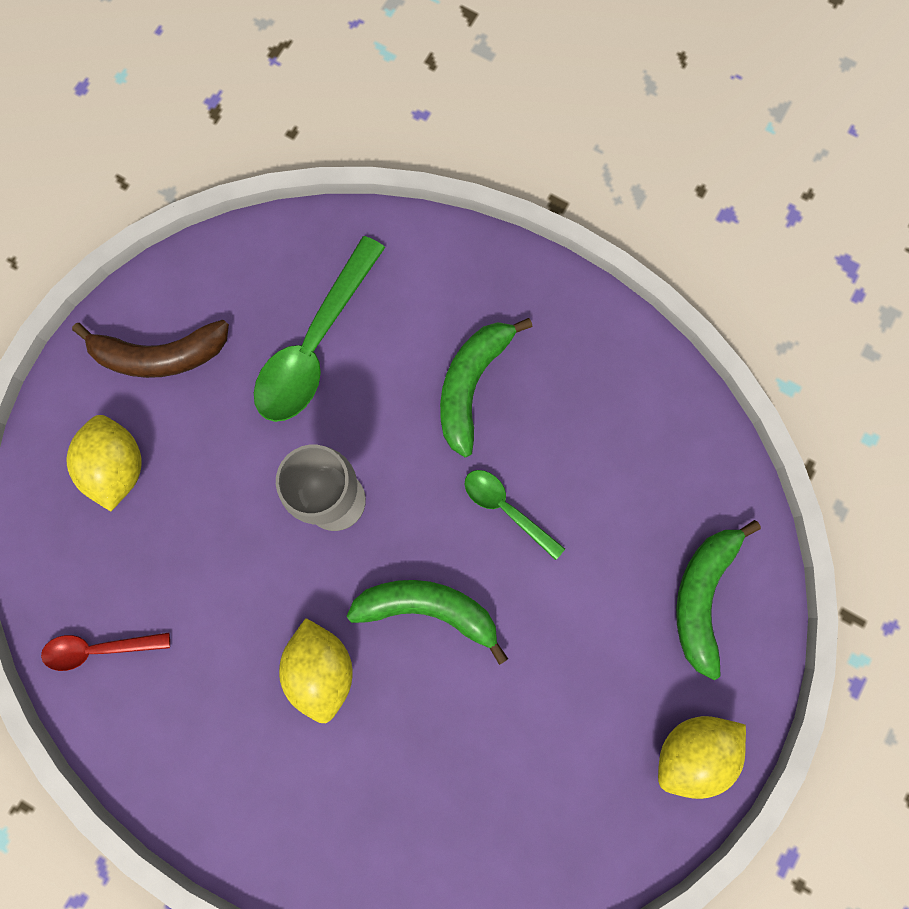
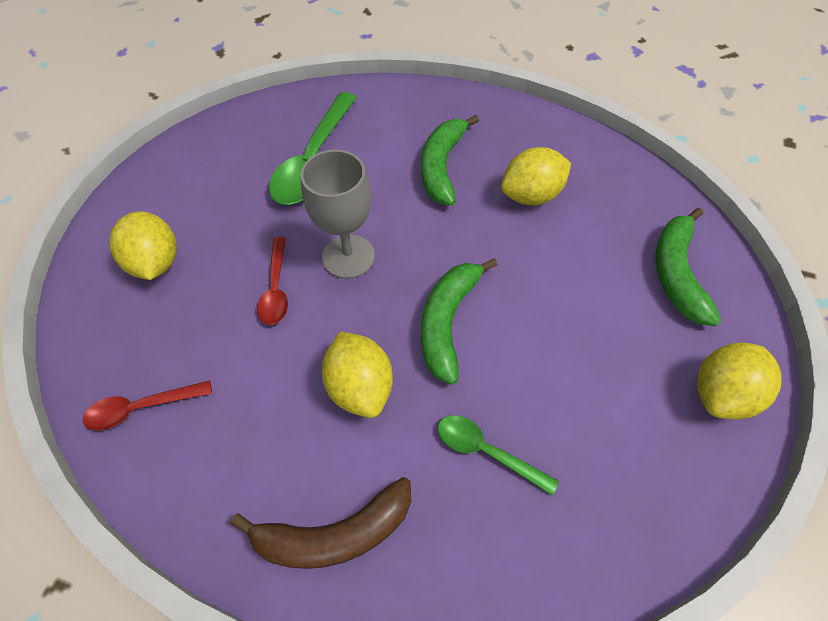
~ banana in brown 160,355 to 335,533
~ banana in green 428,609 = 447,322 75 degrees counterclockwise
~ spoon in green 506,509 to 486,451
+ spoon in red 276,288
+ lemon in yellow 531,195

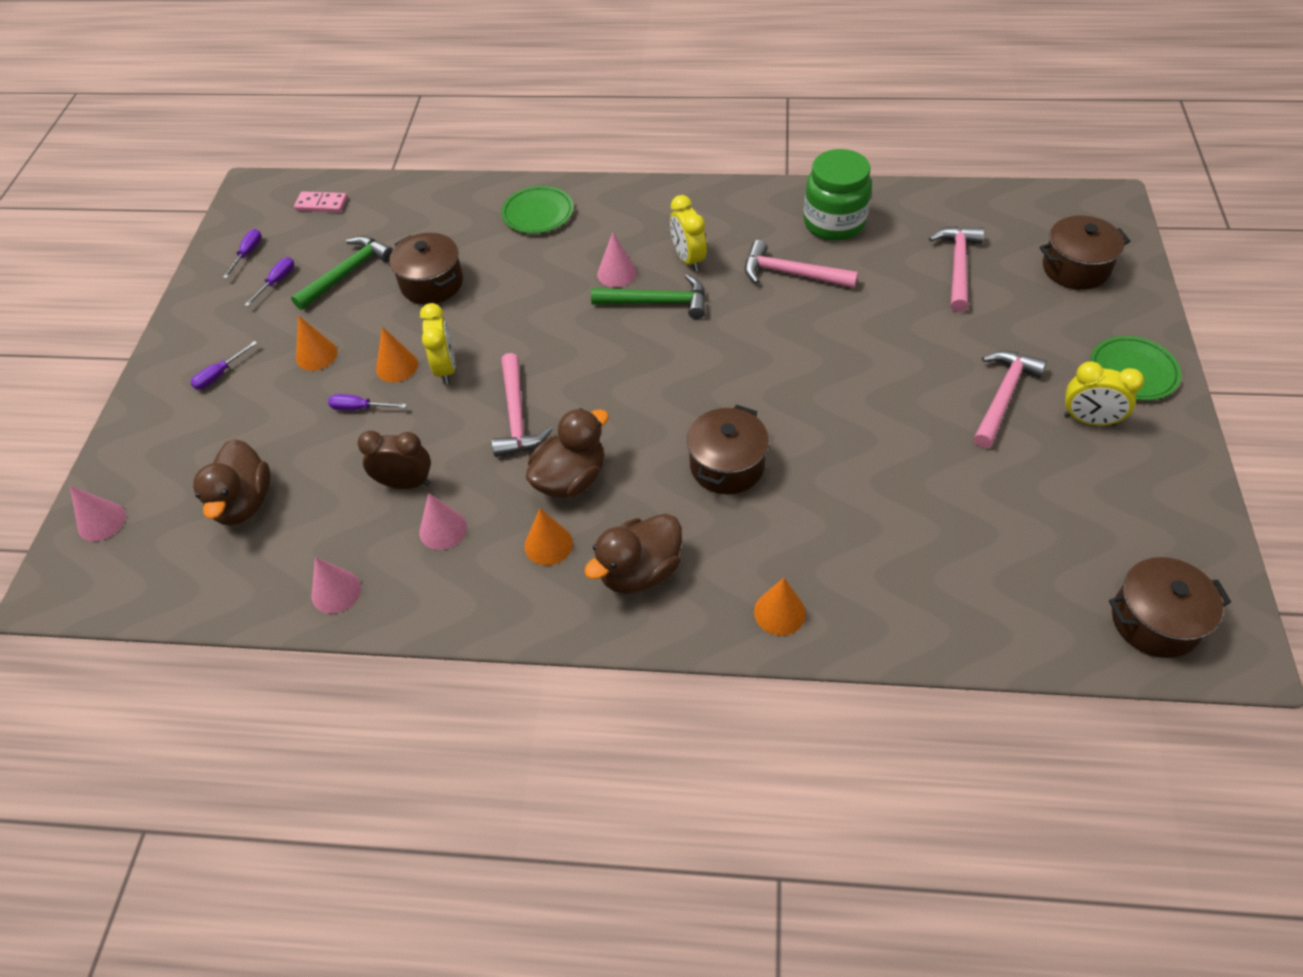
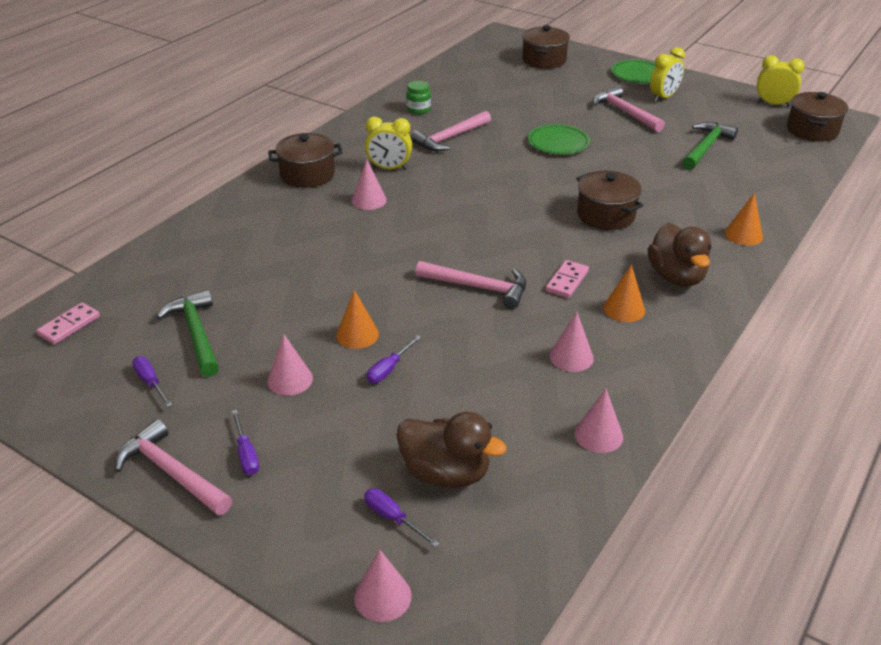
~ screwdriver in purple 248,254 to 392,518
~ cone in orange 316,355 to cone in pink 290,379
- clock in brown 406,483
~ pot in brown 432,283 to 307,174
~ clock in yellow 446,368 to 773,104
~ plate in green 538,213 to 558,143
~ duck in brown 570,479 to domino in pink 567,281
~ hammer in green 657,302 to 705,147
~ jar in green 834,223 = 418,109 x0.50
~ hammer in pink 957,266 to 171,473

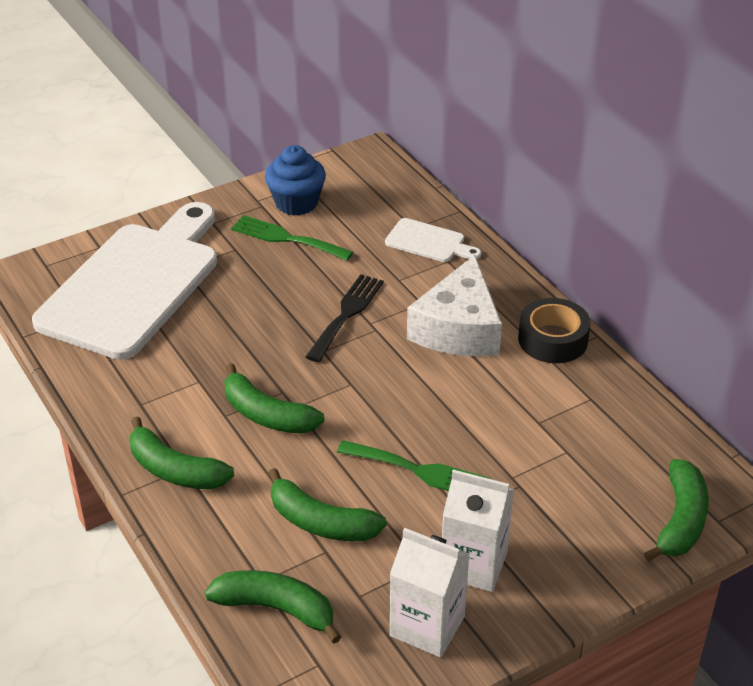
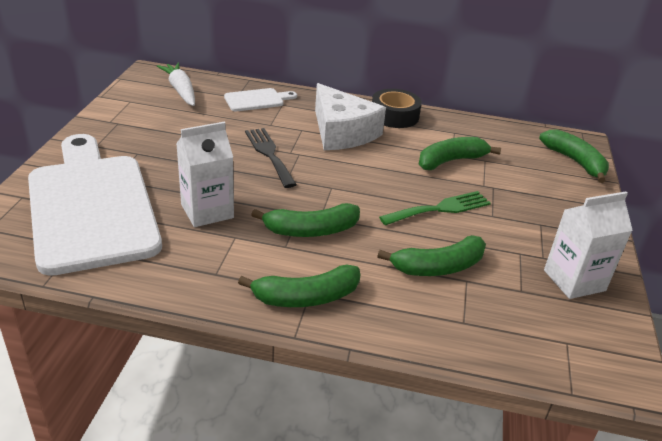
~ banana in green 276,608 to 450,161
- fork in green 286,238
- cupcake in blue 296,203
~ carton in white 473,565 to 207,211
+ carrot in white 180,90

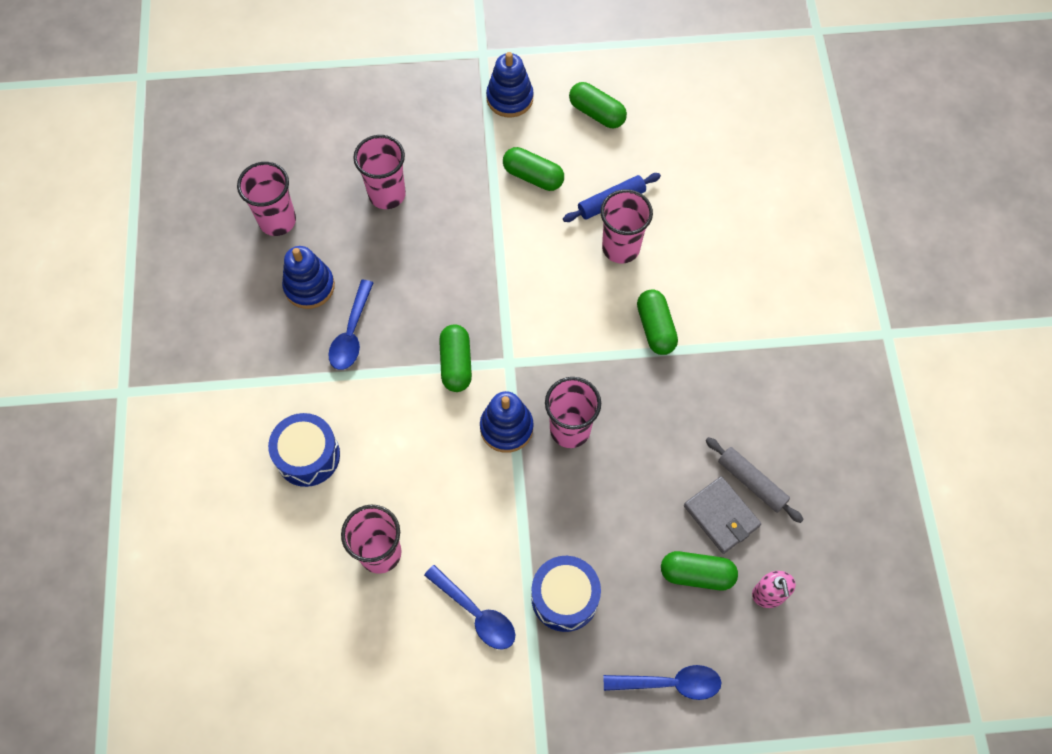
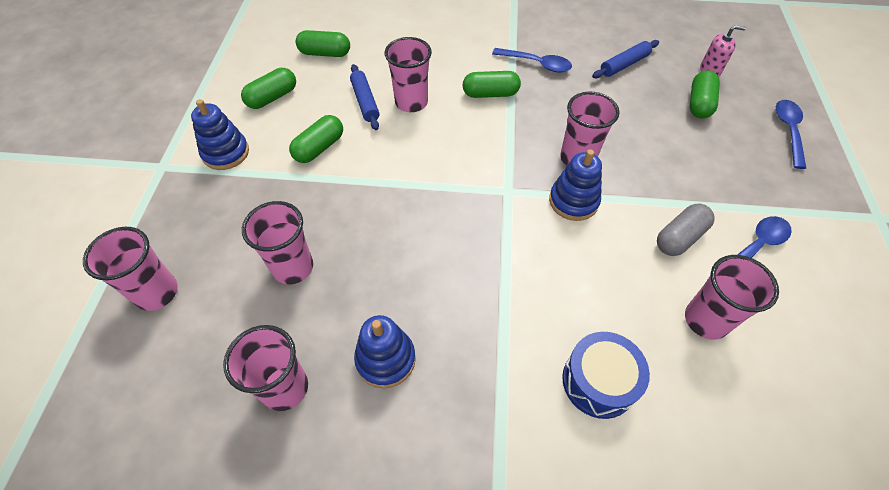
~ spoon in blue 351,333 to 537,64
~ capsule in green 456,364 to 325,53
- drum in blue 565,597
- wallet in grey 721,516
~ rolling pin in grey 751,482 to rolling pin in blue 624,65
+ cup in pink 157,293
+ capsule in grey 679,237

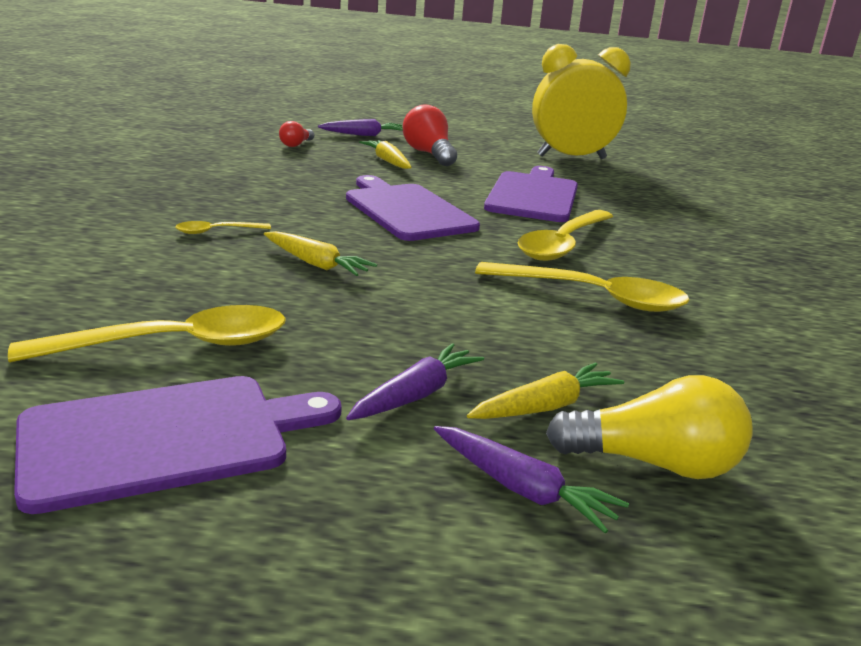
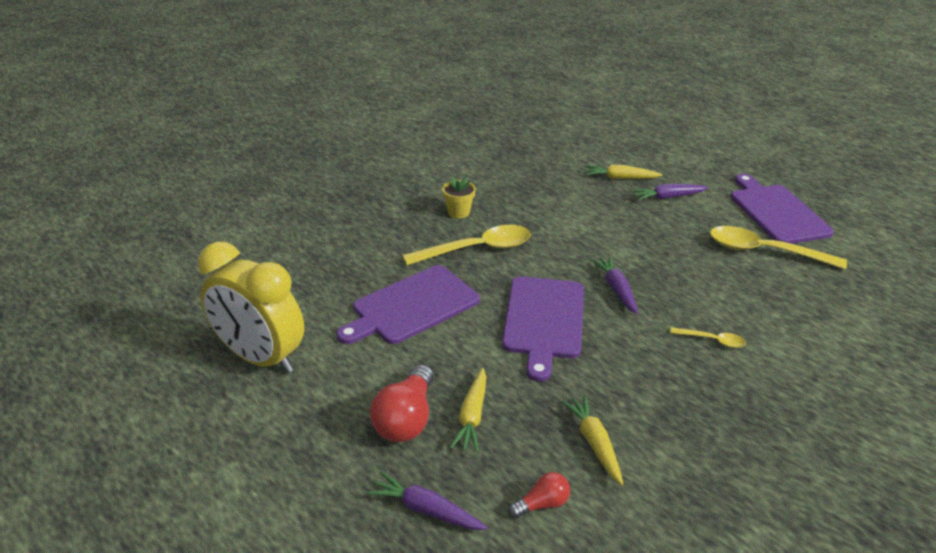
~ cutting board in purple 165,438 = 777,212 60 degrees clockwise
~ carrot in yellow 316,264 to 594,443
~ carrot in purple 522,489 to 616,289
- spoon in yellow 592,296
- light bulb in yellow 653,463
+ flower pot in yellow 458,212

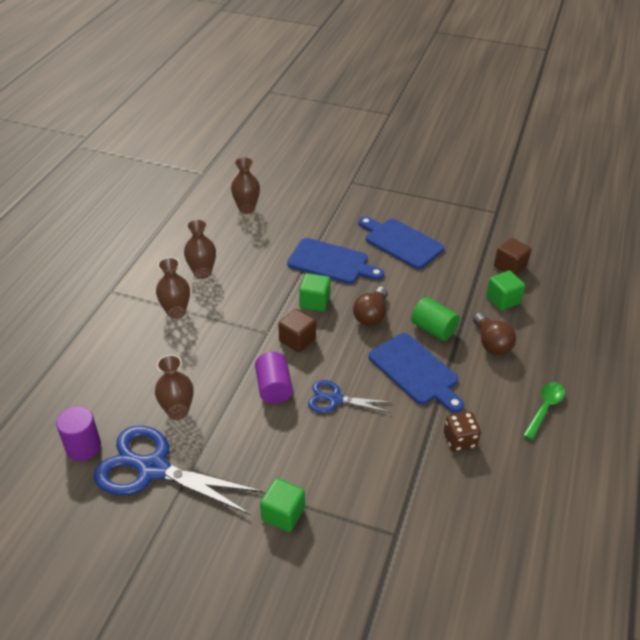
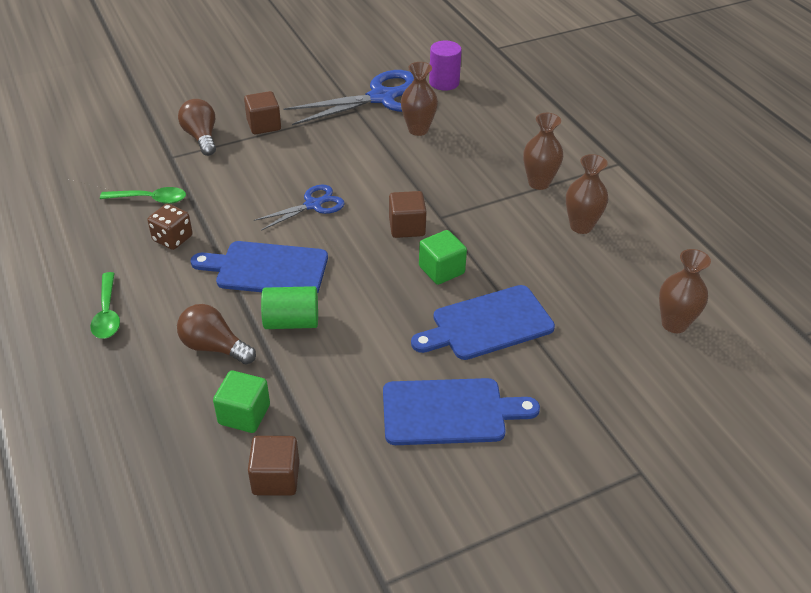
- cylinder in purple 274,388
~ cube in green 283,514 to cube in brown 264,125
~ light bulb in brown 371,315 to 201,137
+ spoon in green 150,199

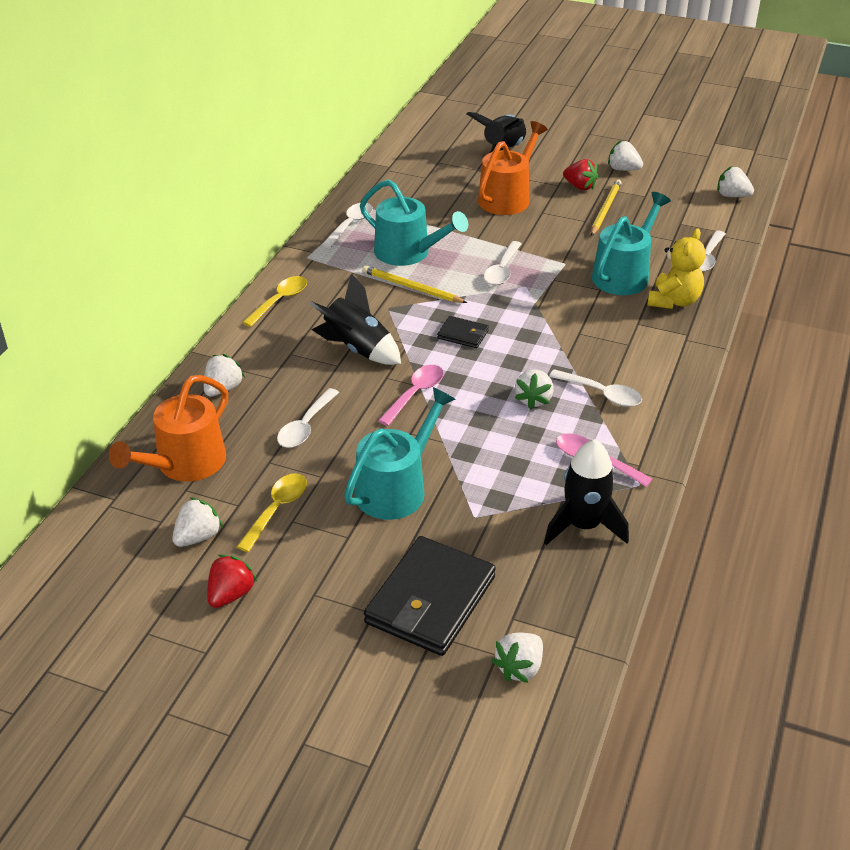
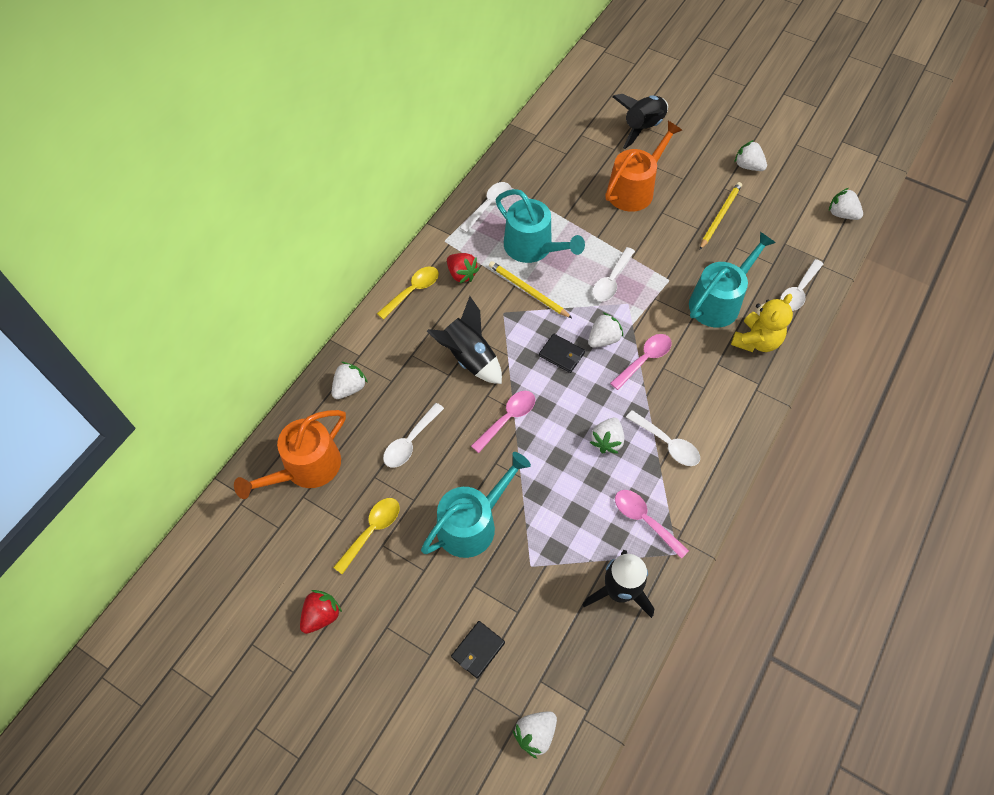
~ strawberry in white 198,537 to 603,339
~ wallet in black 430,600 = 478,650 x0.47
~ strawberry in red 580,186 to 461,274
+ spoon in pink 644,360

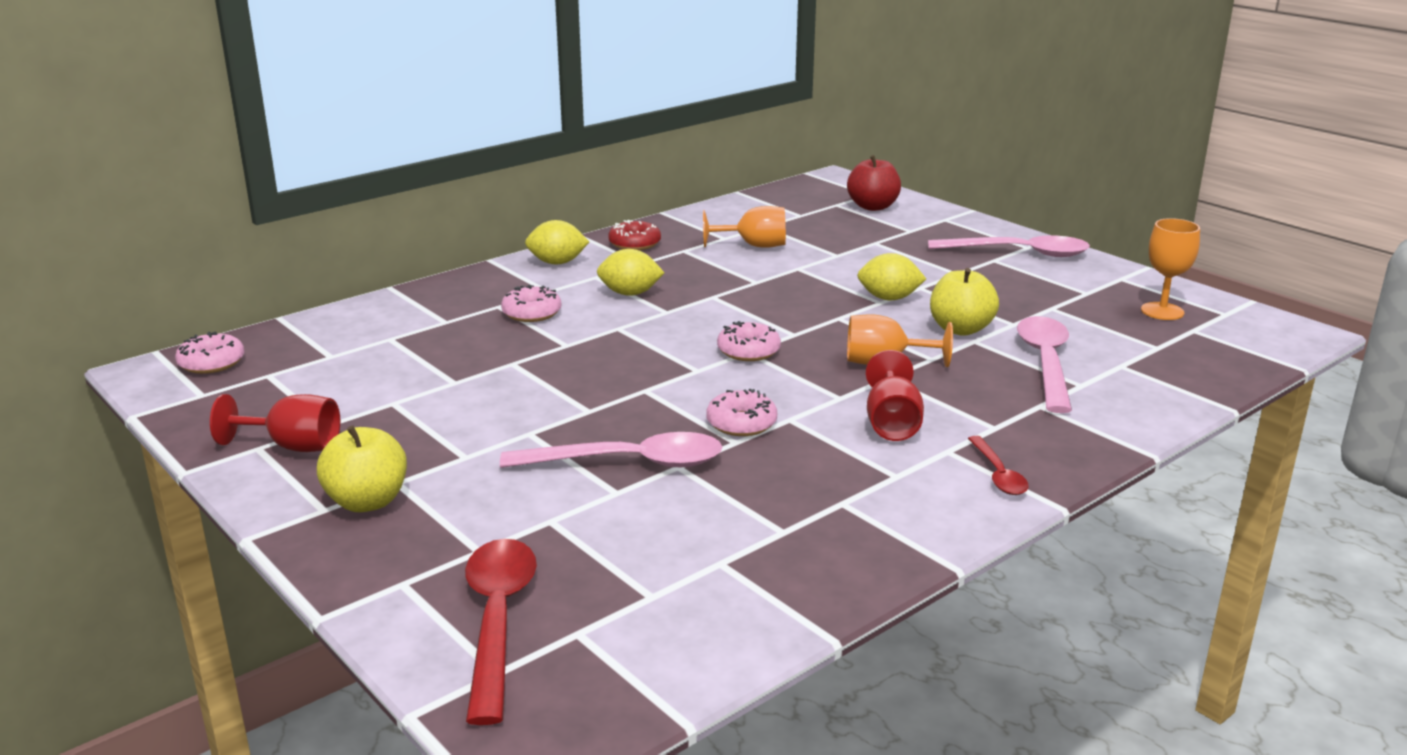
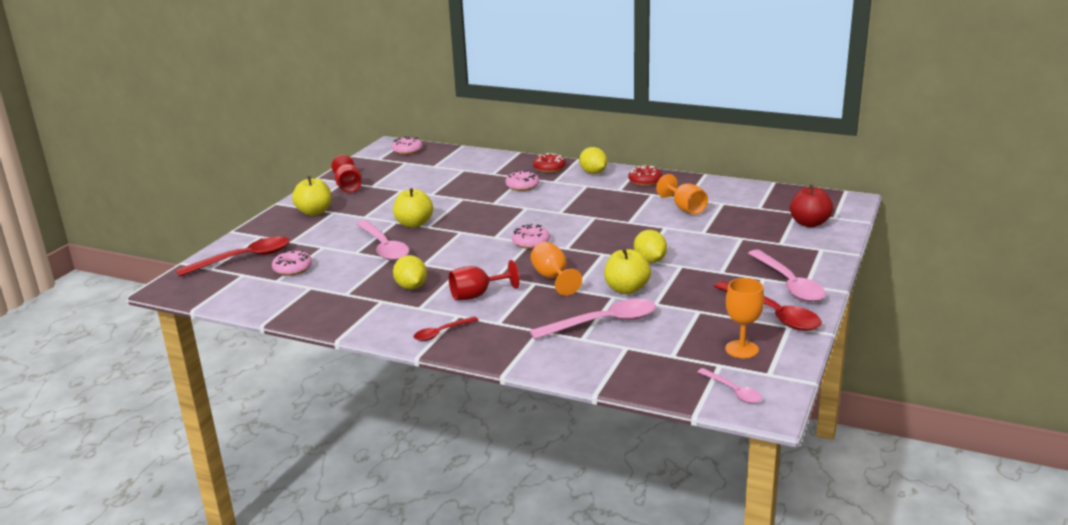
~ lemon in yellow 630,293 to 411,287
~ donut in pink 741,423 to 293,268
+ apple in yellow 414,224
+ donut in red 549,168
+ spoon in pink 733,391
+ spoon in red 773,314

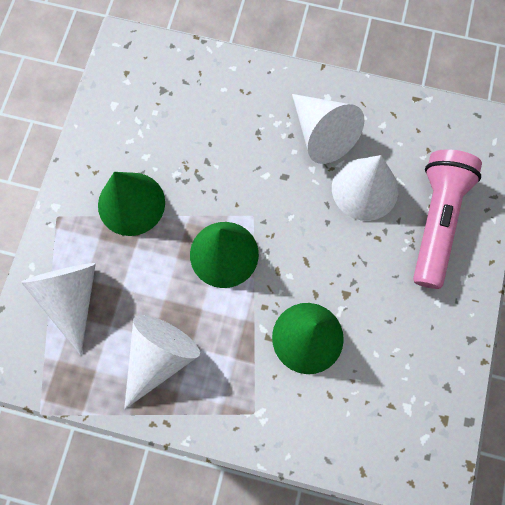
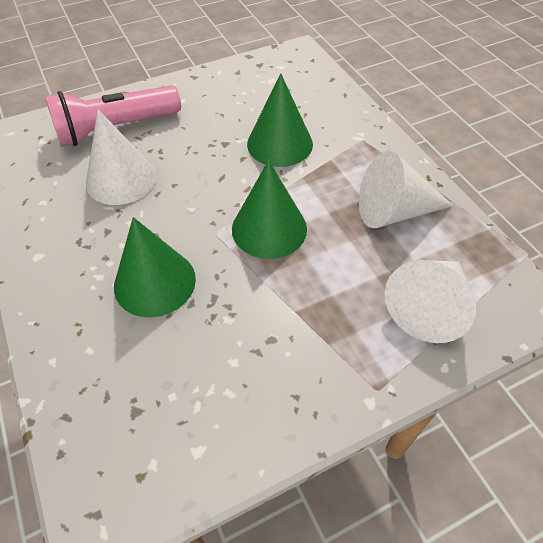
~ cone in green 131,203 to 154,282
- cone in white 322,134

